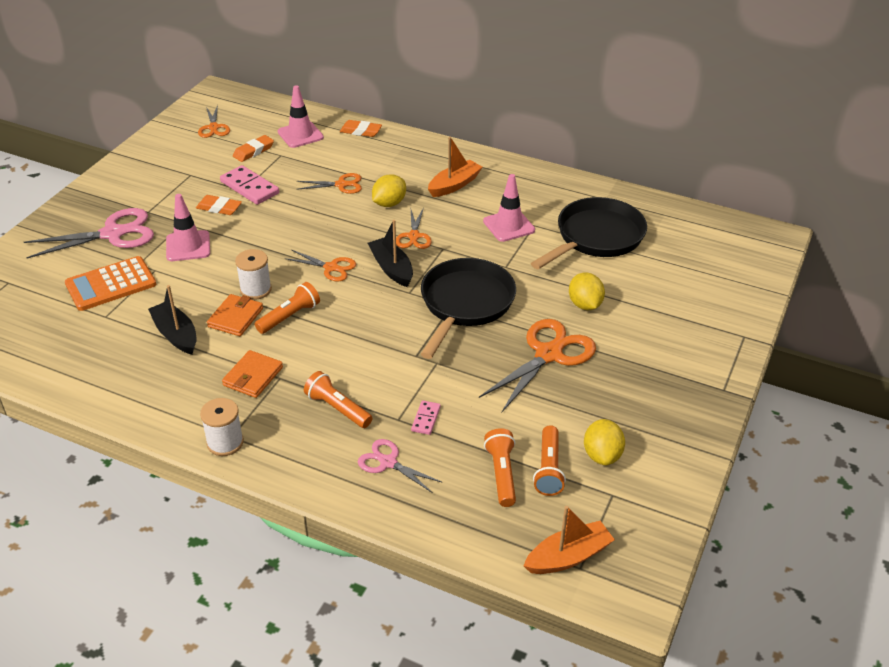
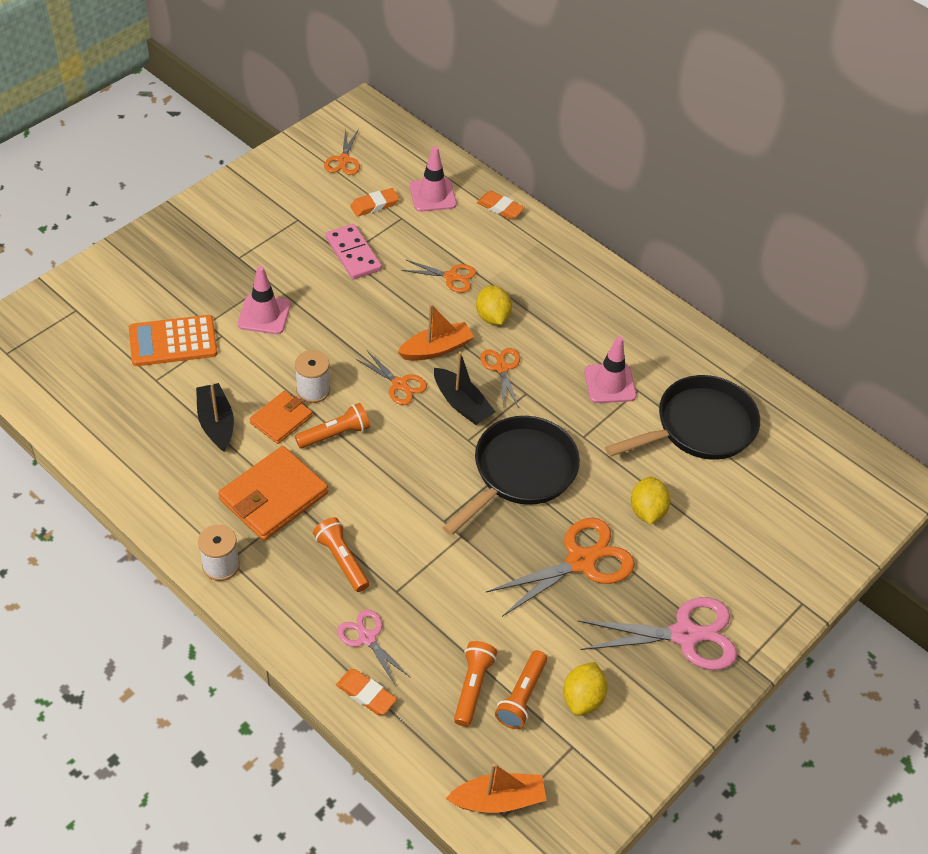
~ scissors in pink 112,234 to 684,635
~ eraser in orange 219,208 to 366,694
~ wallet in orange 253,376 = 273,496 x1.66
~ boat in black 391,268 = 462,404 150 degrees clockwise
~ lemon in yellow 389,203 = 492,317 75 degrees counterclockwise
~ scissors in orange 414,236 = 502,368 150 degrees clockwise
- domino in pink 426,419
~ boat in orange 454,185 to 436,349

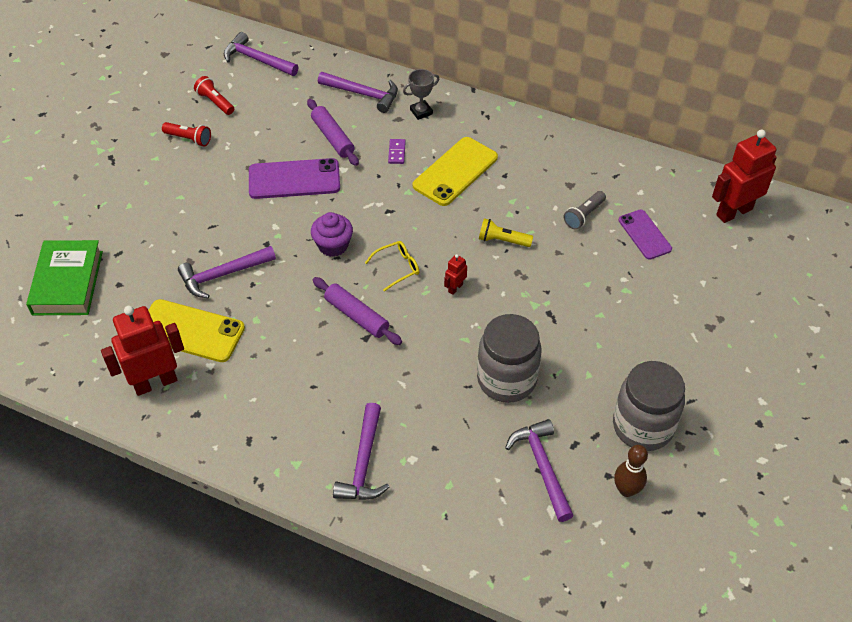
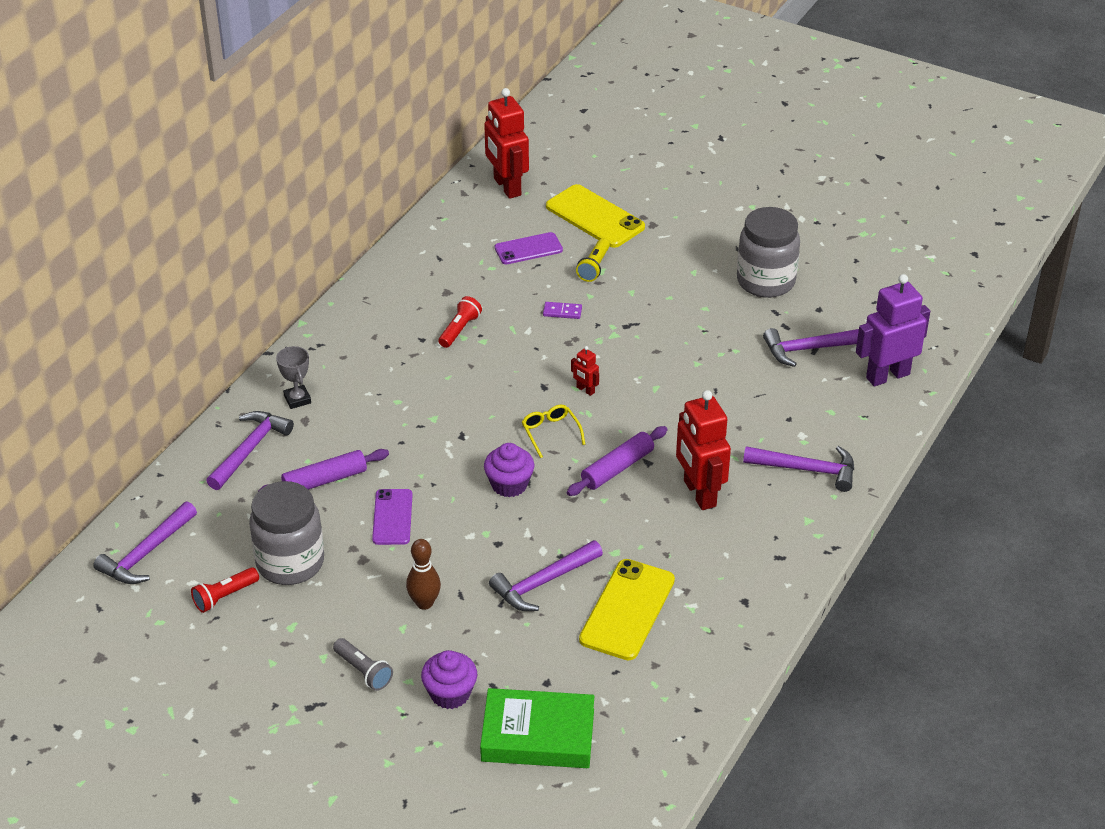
~ robot in red 155,382 to 699,493
~ flashlight in red 189,139 to 459,330
~ hammer in purple 223,275 = 543,582 75 degrees clockwise
~ phone in purple 294,179 = 392,517 x0.64
~ domino in purple 396,152 to 562,312
~ phone in yellow 455,171 to 595,217
~ jar in grey 506,379 to 290,563
~ flashlight in yellow 502,240 to 594,267
~ flashlight in grey 584,215 to 363,671
~ bowling pin in brown 626,490 to 424,603
+ cupcake in purple 450,693
+ robot in purple 887,376

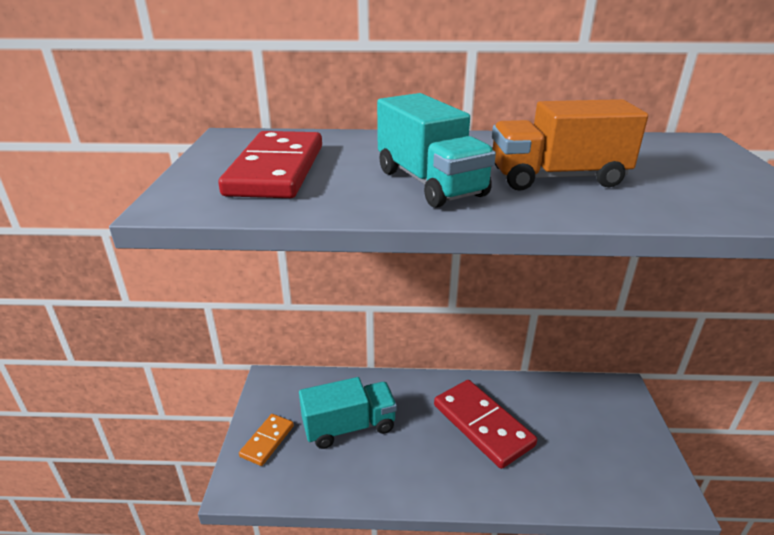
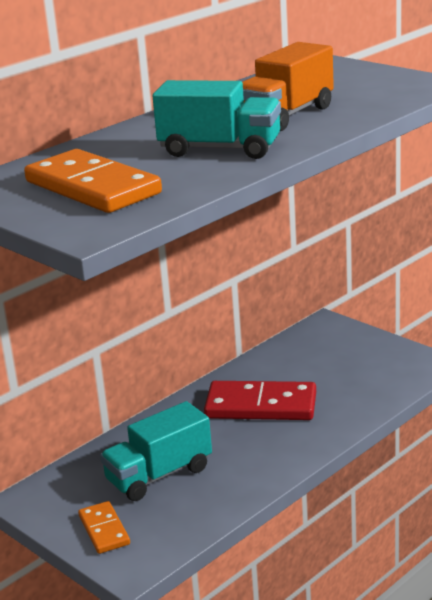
~ domino in red 277,170 to domino in orange 93,187
~ truck in turquoise 349,426 = 159,475 150 degrees counterclockwise

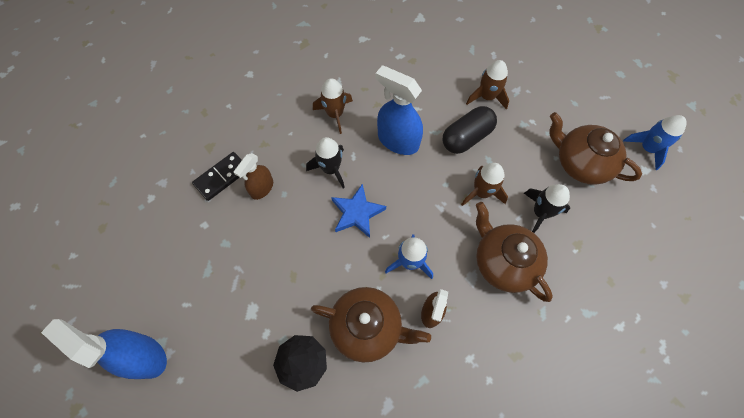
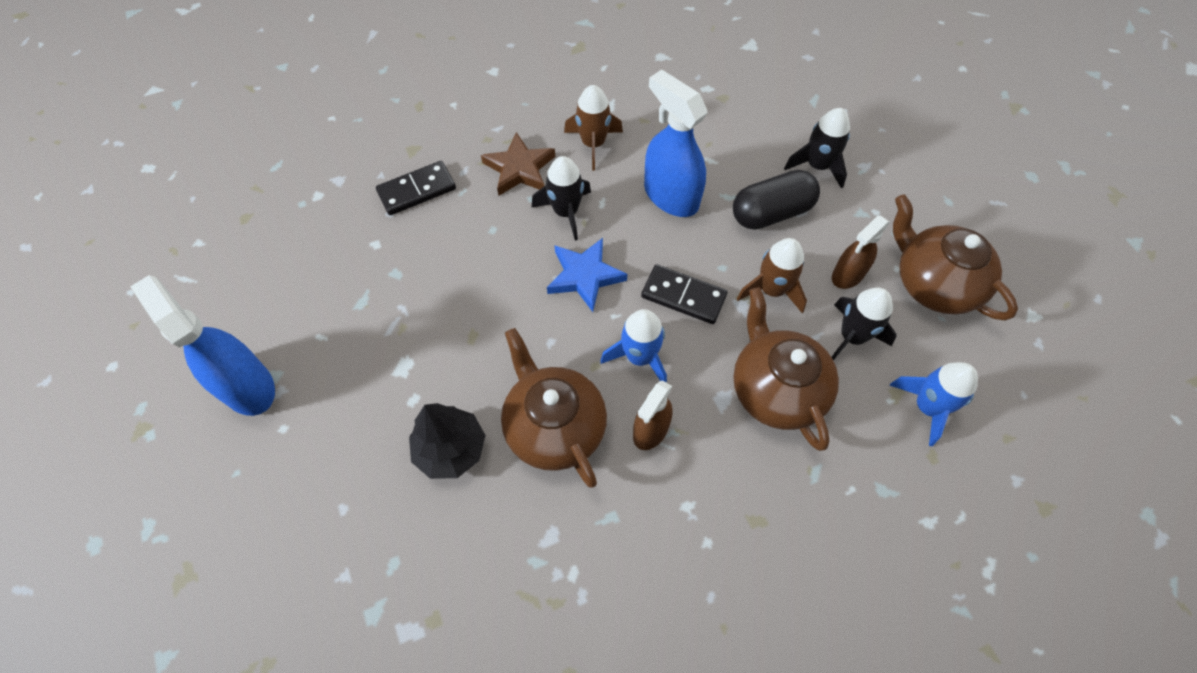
~ spray bottle in brown 262,188 to 847,275
~ teapot in brown 367,327 = 554,427 150 degrees counterclockwise
~ rocket in brown 487,97 to rocket in black 817,166
~ rocket in blue 647,148 to 927,407
+ star in brown 519,169
+ domino in black 683,296

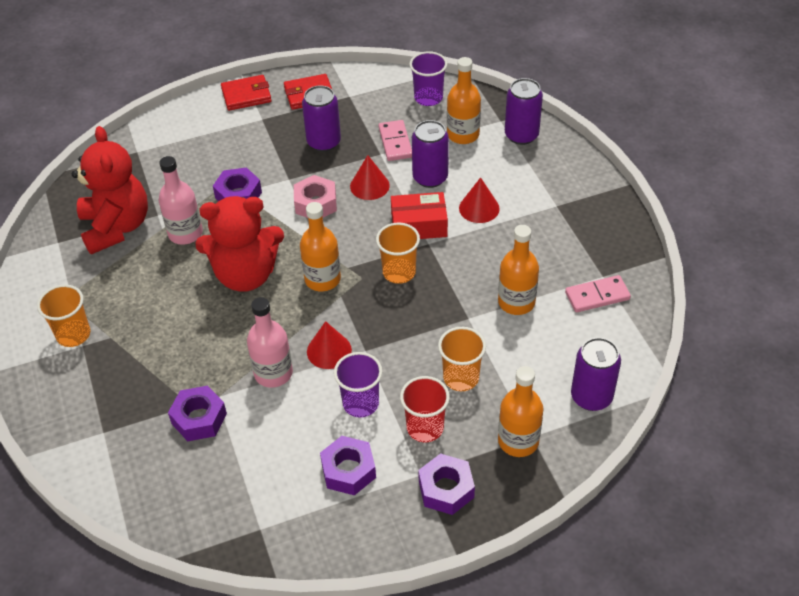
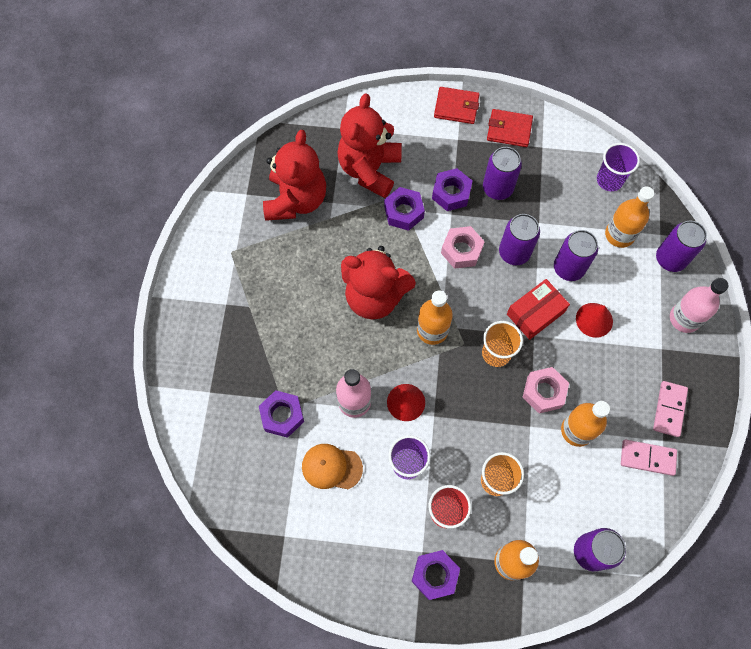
- cup in orange 73,335
~ bottle in pink 185,233 to 684,318
~ nut in purple 348,470 to 451,193
~ cone in red 369,185 to can in purple 514,252
~ domino in pink 395,142 to 669,409
~ box in red 419,225 = 535,313 60 degrees counterclockwise
+ cap in orange 331,467
+ teddy bear in red 369,169
+ nut in pink 544,392

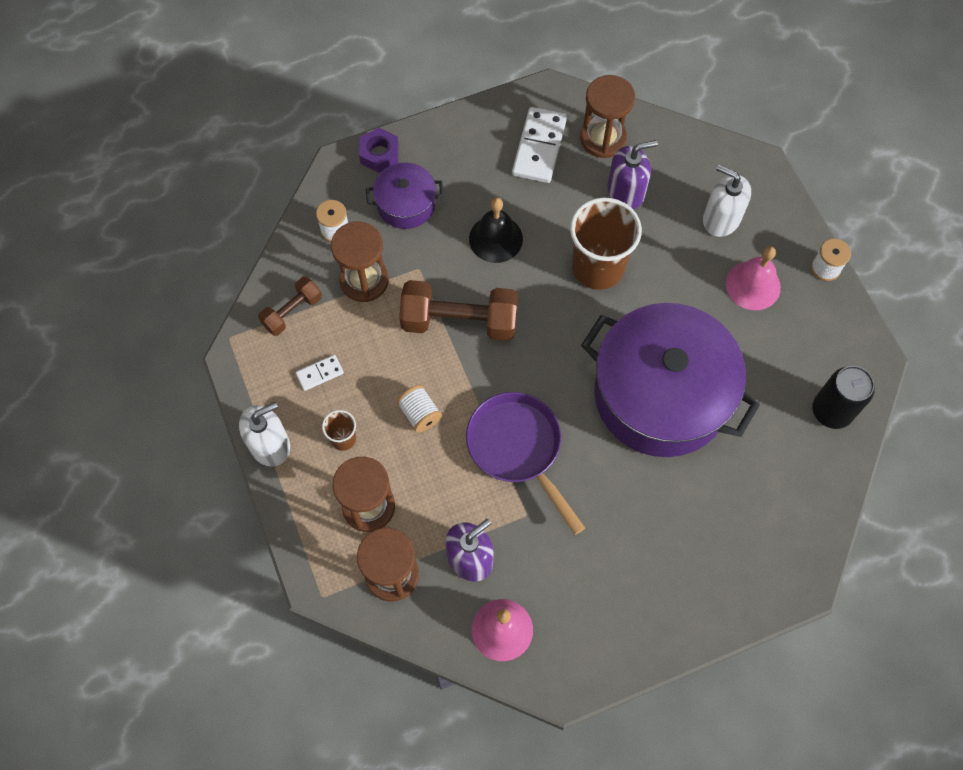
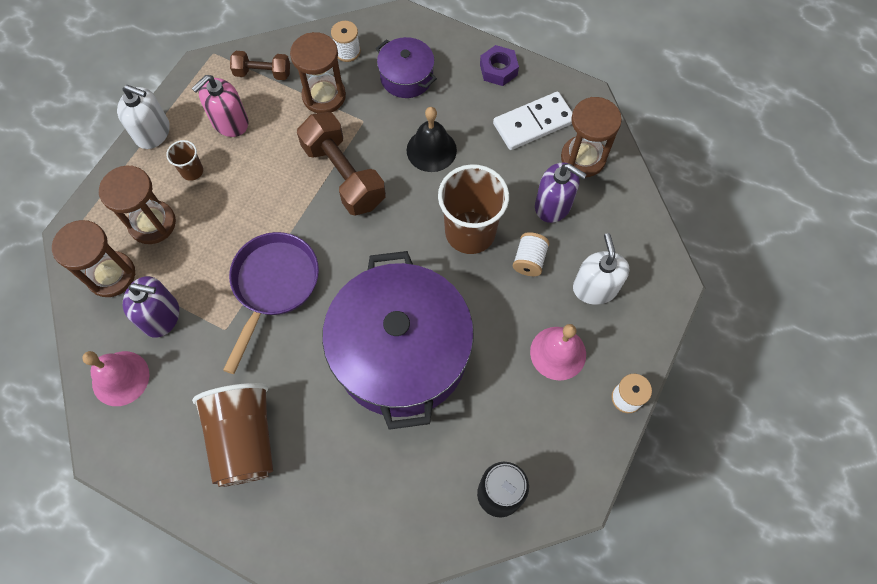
~ domino in white 320,373 to soap dispenser in pink 230,122
~ nut in purple 379,154 to 498,70
~ spool in white 419,414 to 529,260
+ cup in brown 244,439

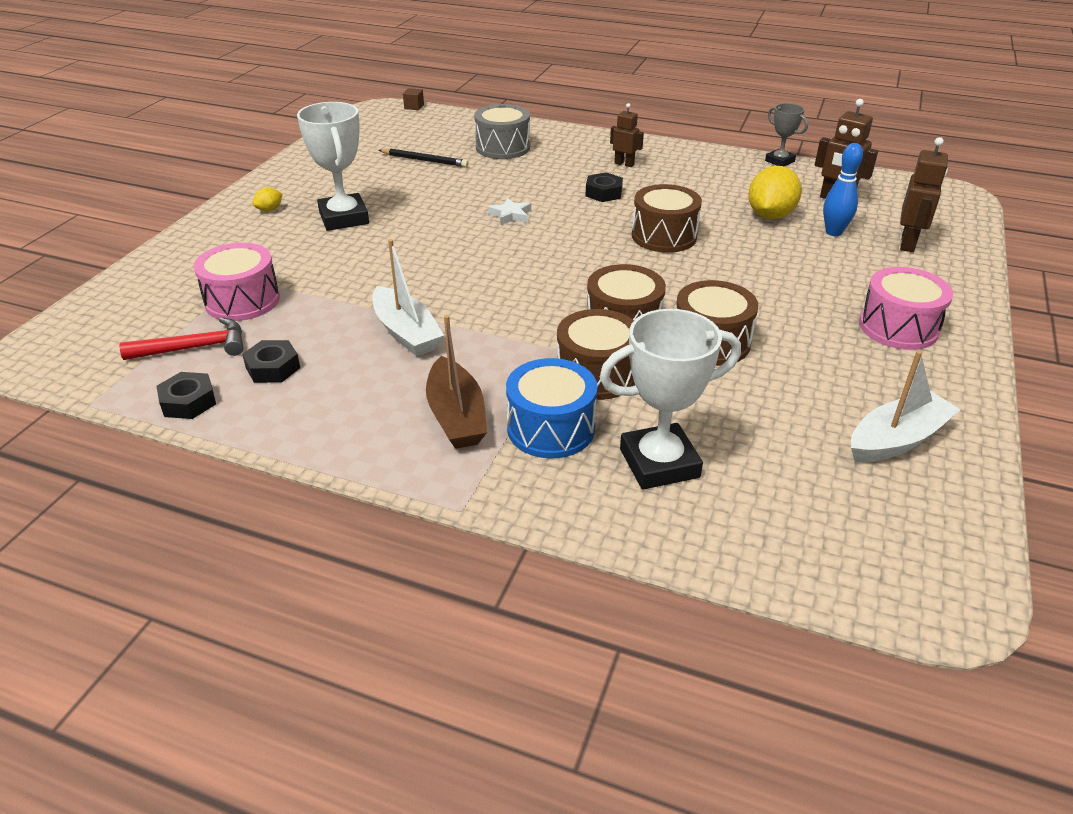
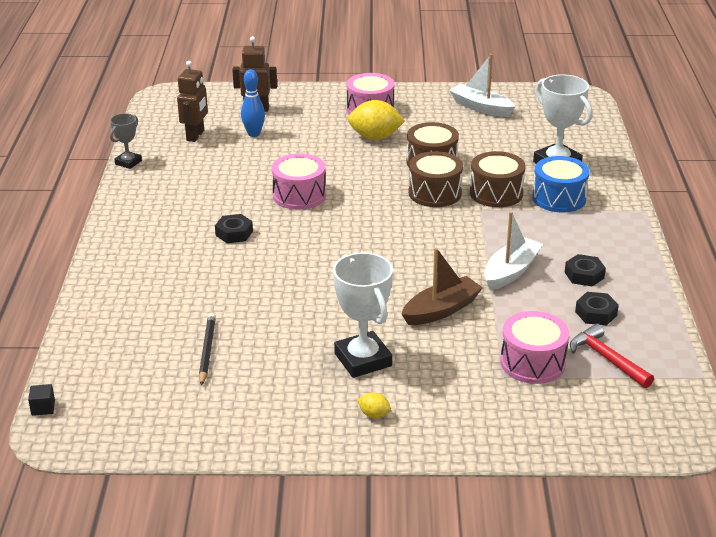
~ nut in black 188,402 to 584,275
~ trophy in white 344,218 = 363,360 75 degrees counterclockwise
~ cube in brown 414,107 to cube in black 43,408
~ boat in brown 456,416 to 441,310
- drum in grey 503,147
- star in white 510,215
- robot in brown 624,164
~ drum in brown 664,236 to drum in pink 299,195
~ lemon in yellow 770,215 to 375,137

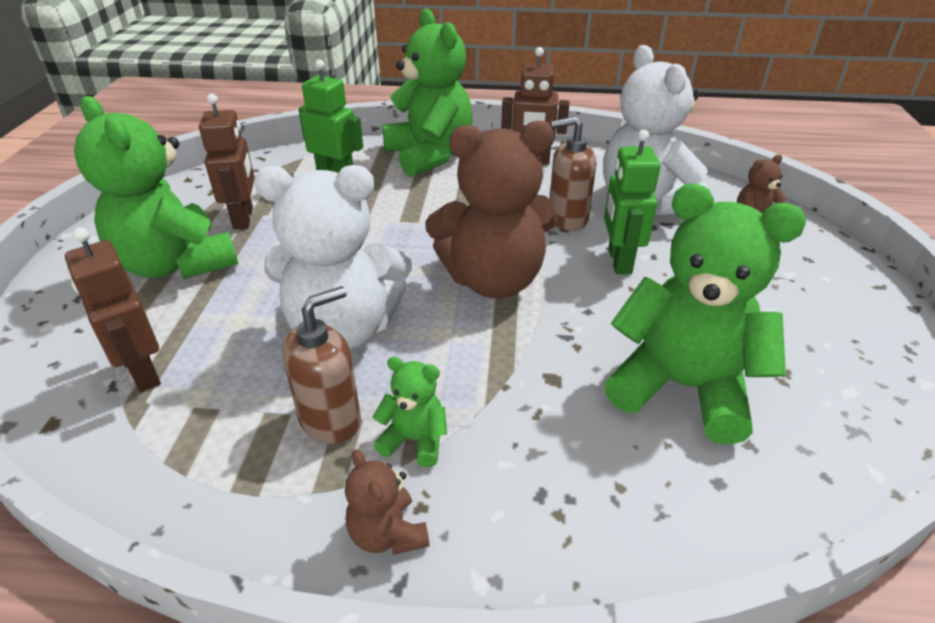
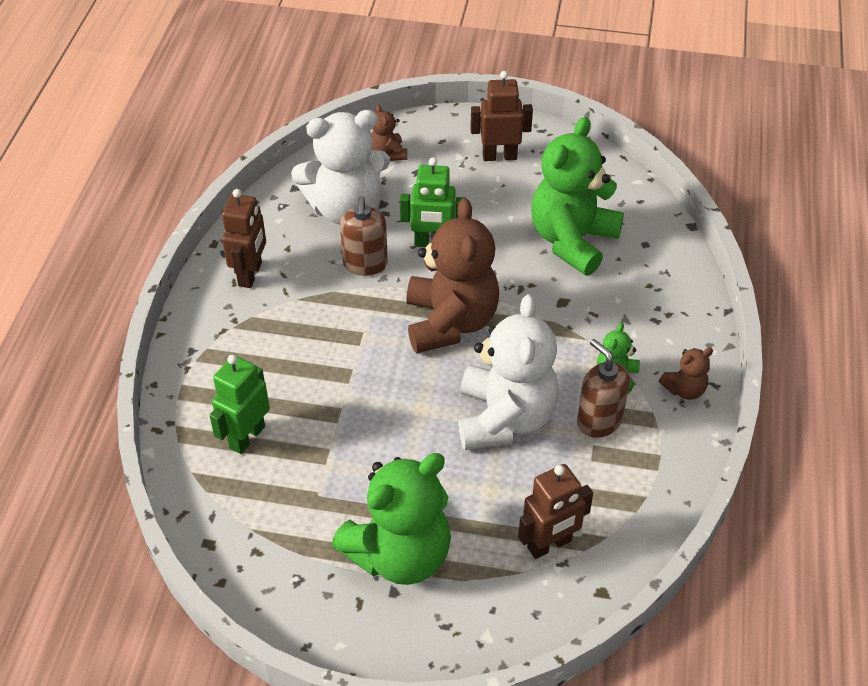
~ robot in brown 244,218 to 499,156
- teddy bear in green 429,155

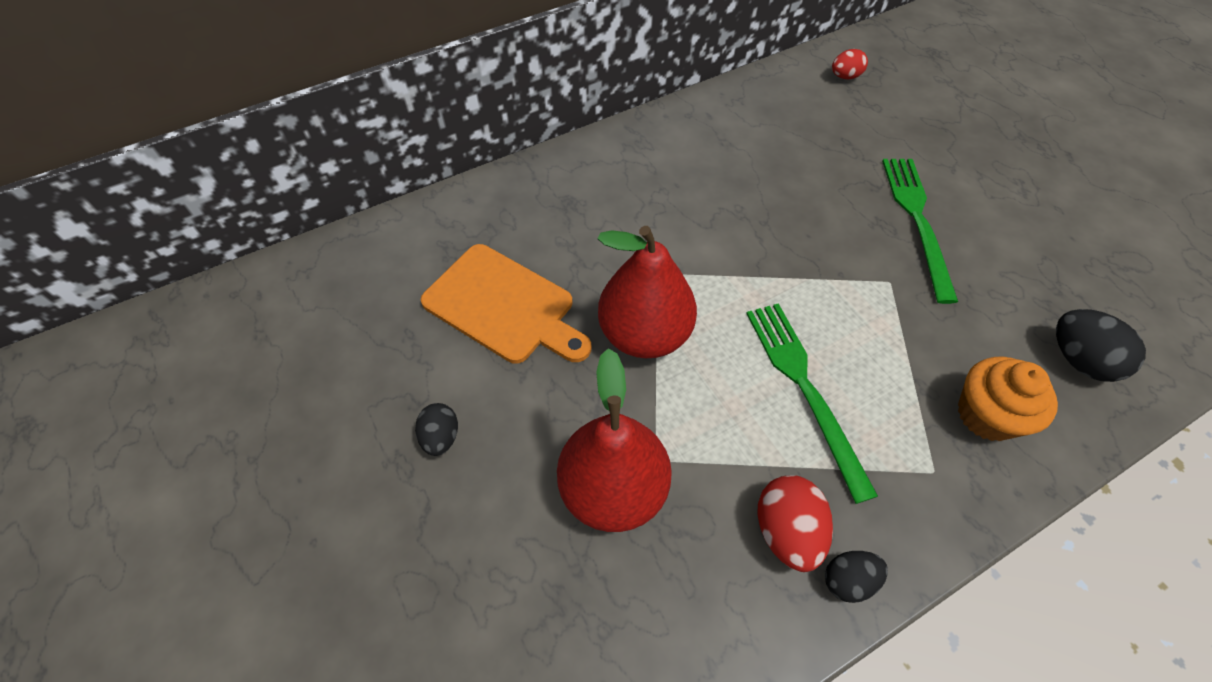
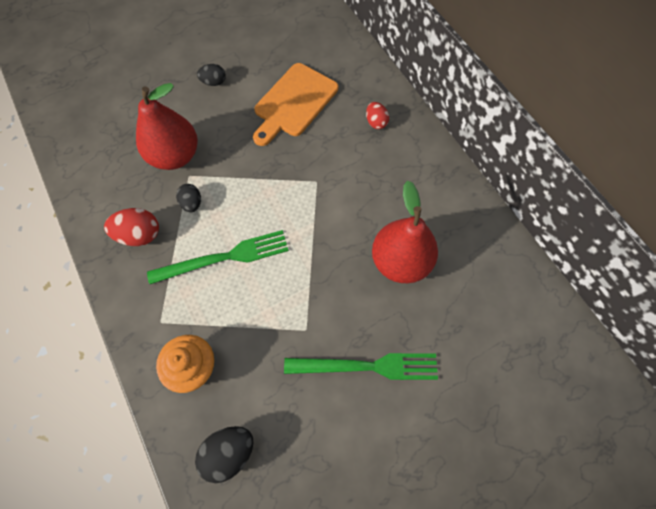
~ pear in red 645,334 to 400,261
~ egg in black 848,580 to 192,203
~ egg in red 845,77 to 376,122

